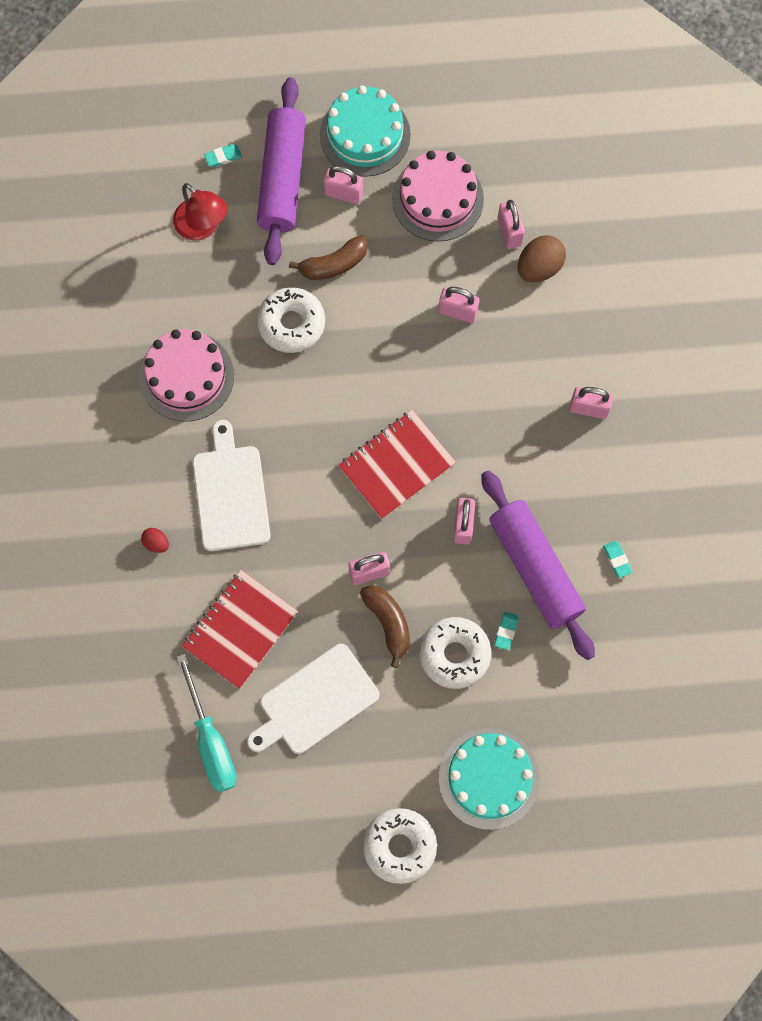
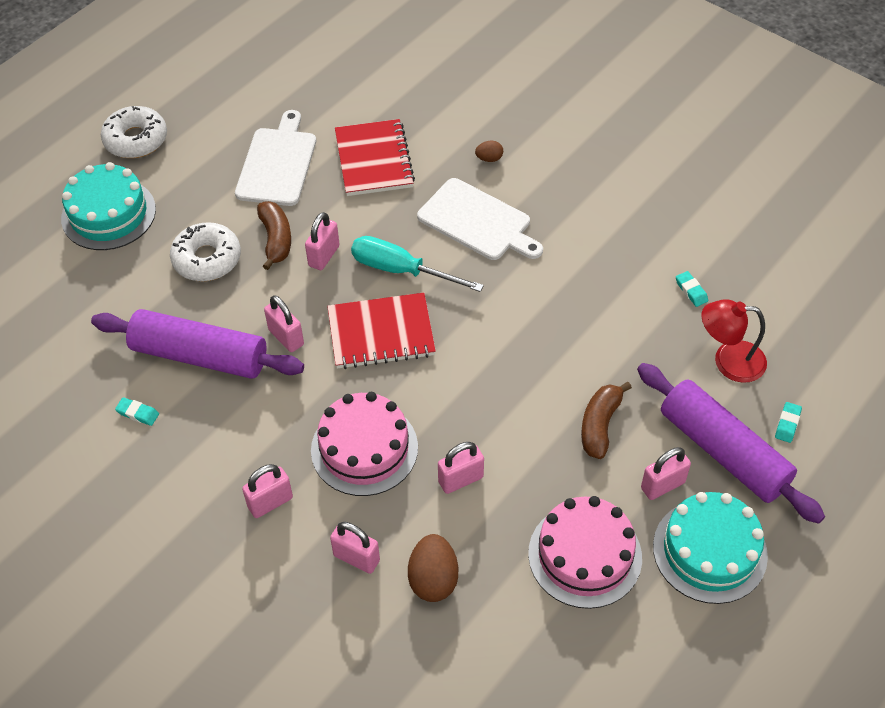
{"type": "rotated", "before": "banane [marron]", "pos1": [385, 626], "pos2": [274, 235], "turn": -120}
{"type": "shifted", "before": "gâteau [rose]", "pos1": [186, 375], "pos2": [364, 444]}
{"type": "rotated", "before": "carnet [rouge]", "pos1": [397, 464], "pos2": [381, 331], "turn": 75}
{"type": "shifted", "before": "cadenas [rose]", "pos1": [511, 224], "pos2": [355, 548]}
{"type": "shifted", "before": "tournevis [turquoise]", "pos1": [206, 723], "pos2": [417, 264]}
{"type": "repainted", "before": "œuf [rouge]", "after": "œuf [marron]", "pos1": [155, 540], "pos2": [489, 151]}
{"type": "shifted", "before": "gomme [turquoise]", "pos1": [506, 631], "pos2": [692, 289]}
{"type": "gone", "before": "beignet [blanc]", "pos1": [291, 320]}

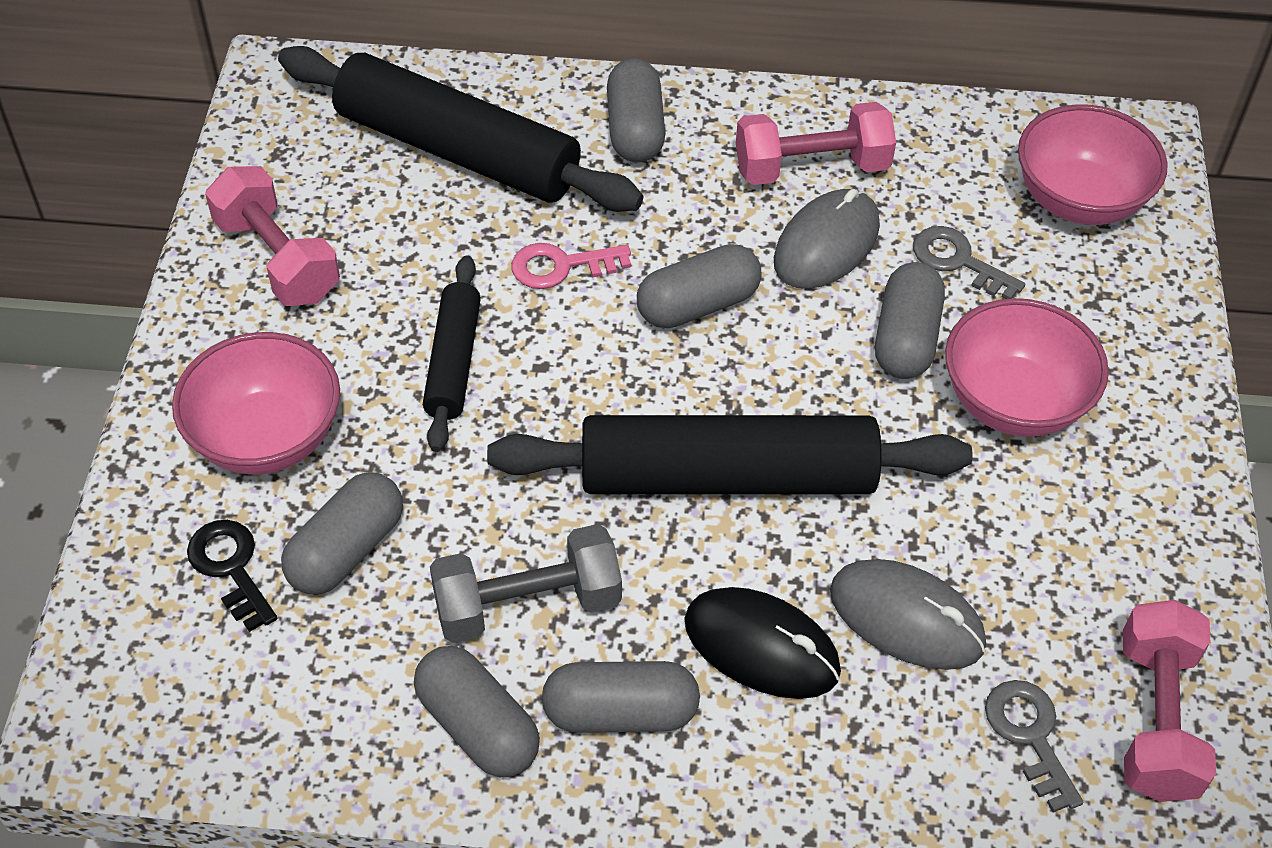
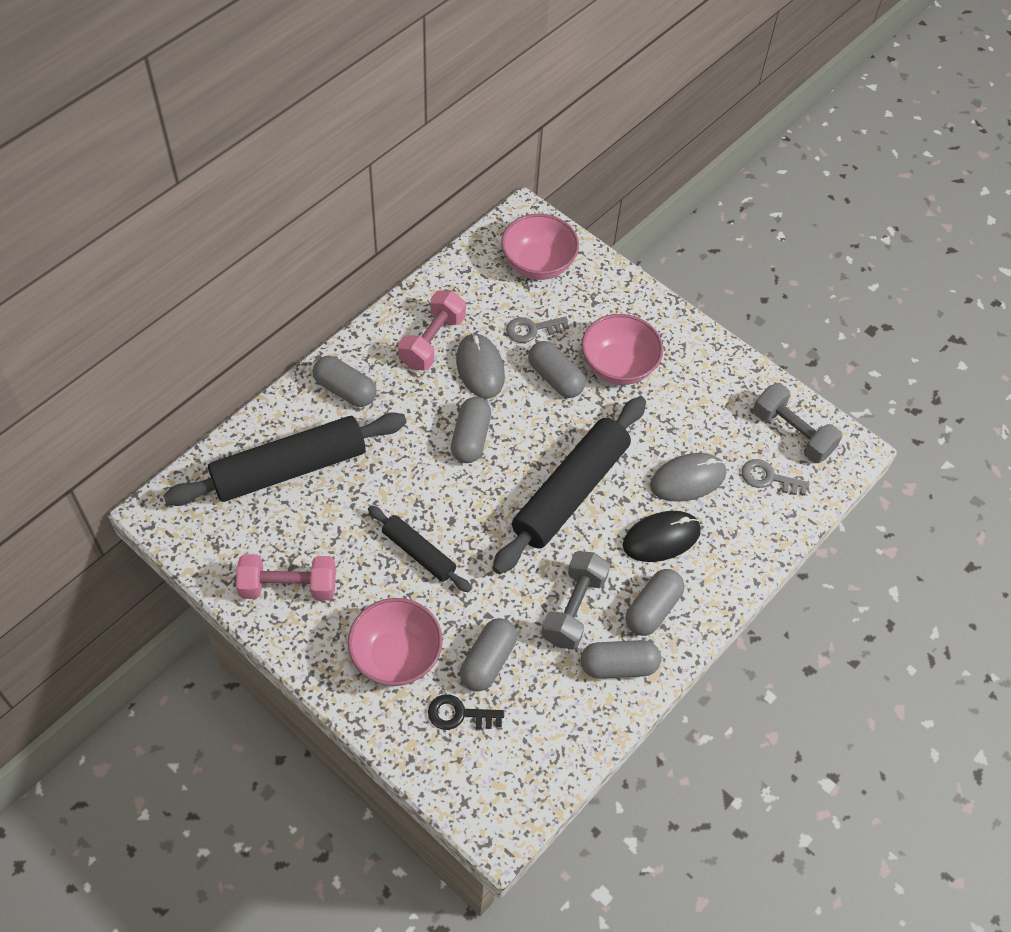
{"type": "rotated", "before": "gélule [gris]", "pos1": [342, 533], "pos2": [488, 654], "turn": 45}
{"type": "repainted", "before": "haltère [rose]", "after": "haltère [gris]", "pos1": [1169, 701], "pos2": [798, 423]}
{"type": "gone", "before": "clé [rose]", "pos1": [571, 266]}

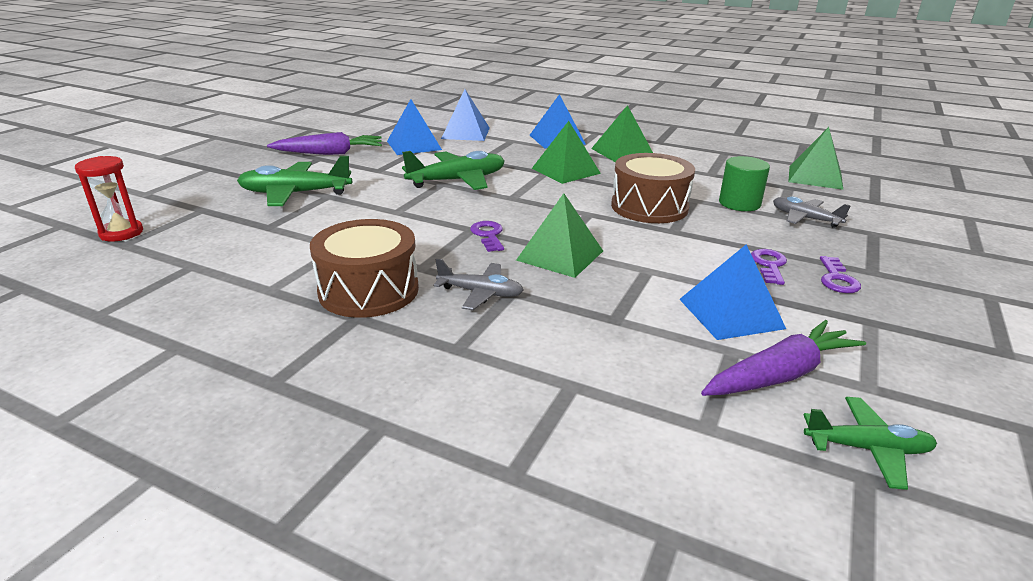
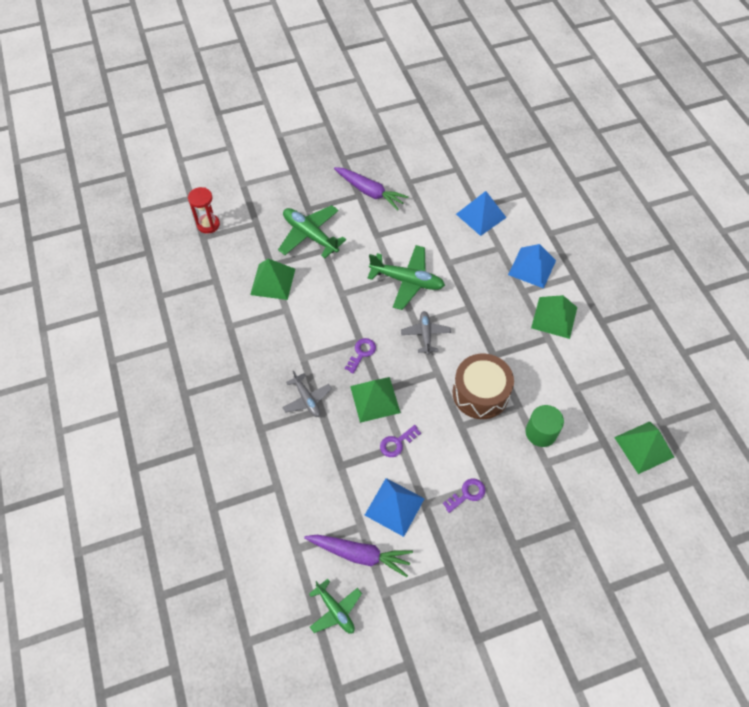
{"type": "shifted", "before": "pyramide [vert]", "pos1": [566, 152], "pos2": [272, 279]}
{"type": "shifted", "before": "clé [violet]", "pos1": [840, 274], "pos2": [400, 441]}
{"type": "shifted", "before": "avion [gris]", "pos1": [812, 212], "pos2": [426, 333]}
{"type": "gone", "before": "tambour [marron]", "pos1": [364, 268]}
{"type": "gone", "before": "pyramide [bleu]", "pos1": [414, 127]}

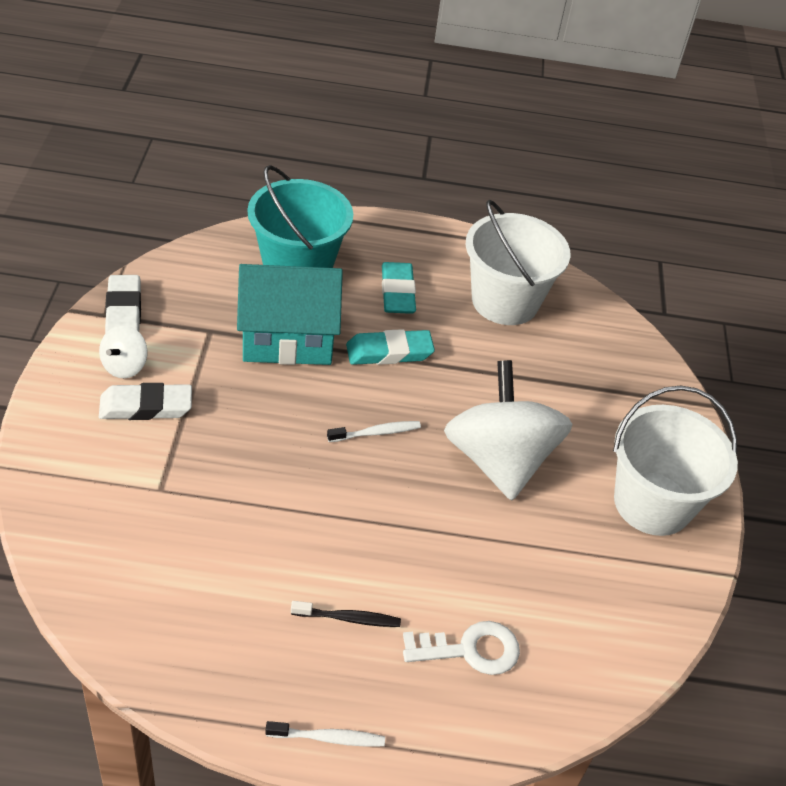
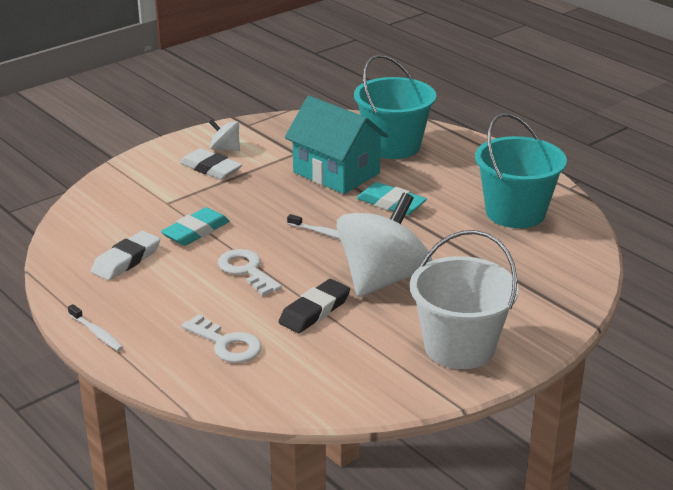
{"type": "shifted", "before": "gomme [blanc]", "pos1": [123, 304], "pos2": [125, 256]}
{"type": "shifted", "before": "gomme [turquoise]", "pos1": [399, 288], "pos2": [195, 226]}
{"type": "rotated", "before": "toupie [blanc]", "pos1": [123, 351], "pos2": [224, 135], "turn": 45}
{"type": "new", "after": "clé [blanc]", "pos2": [250, 272]}
{"type": "new", "after": "gomme [noir]", "pos2": [314, 306]}
{"type": "repainted", "before": "seau [blanc]", "after": "seau [turquoise]", "pos1": [518, 262], "pos2": [521, 170]}
{"type": "gone", "before": "brosse à dents [noir]", "pos1": [346, 614]}

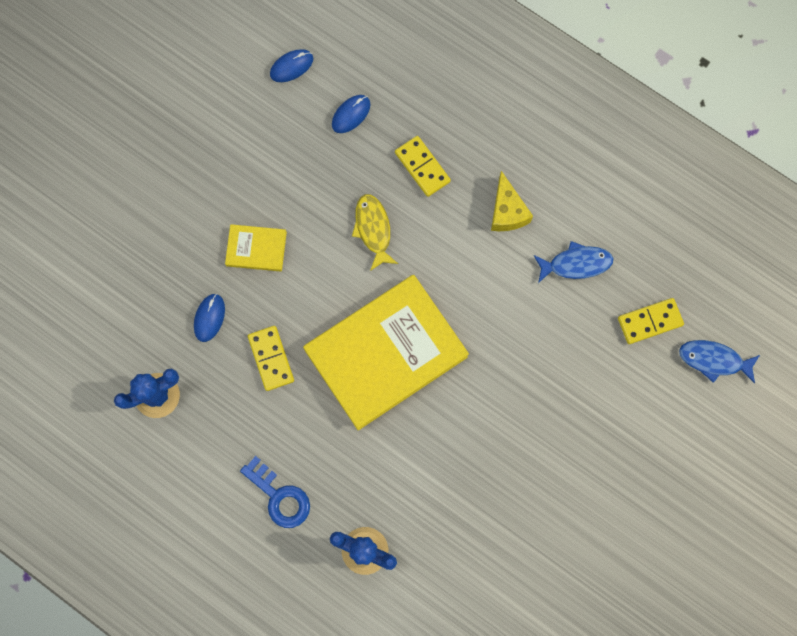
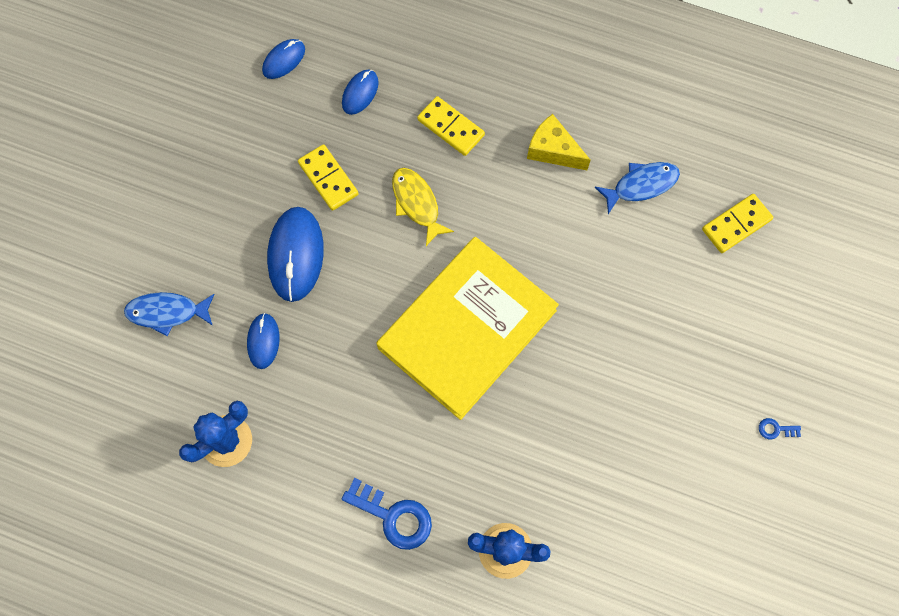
{"type": "shifted", "before": "poisson [bleu]", "pos1": [719, 361], "pos2": [169, 314]}
{"type": "swapped", "before": "livre [jaune]", "after": "souris [bleu]", "pos1": [256, 248], "pos2": [295, 254]}
{"type": "shifted", "before": "domino [jaune]", "pos1": [271, 358], "pos2": [328, 177]}
{"type": "rotated", "before": "fromage [jaune]", "pos1": [512, 201], "pos2": [559, 142], "turn": 150}
{"type": "new", "after": "clé [bleu]", "pos2": [780, 428]}

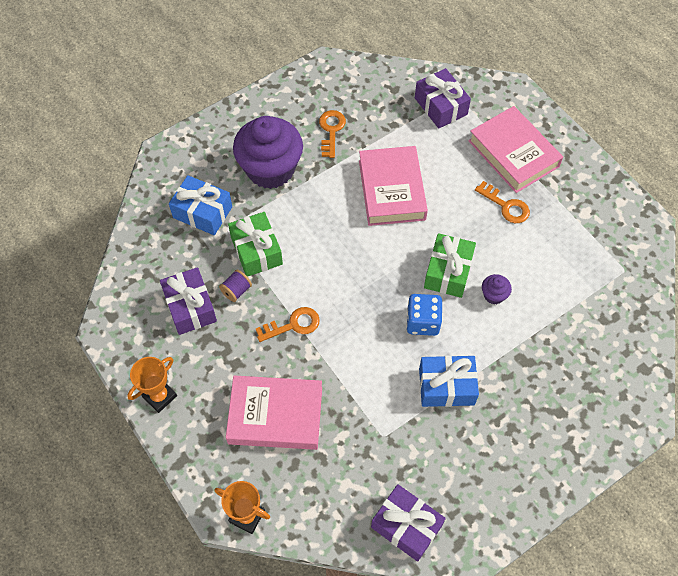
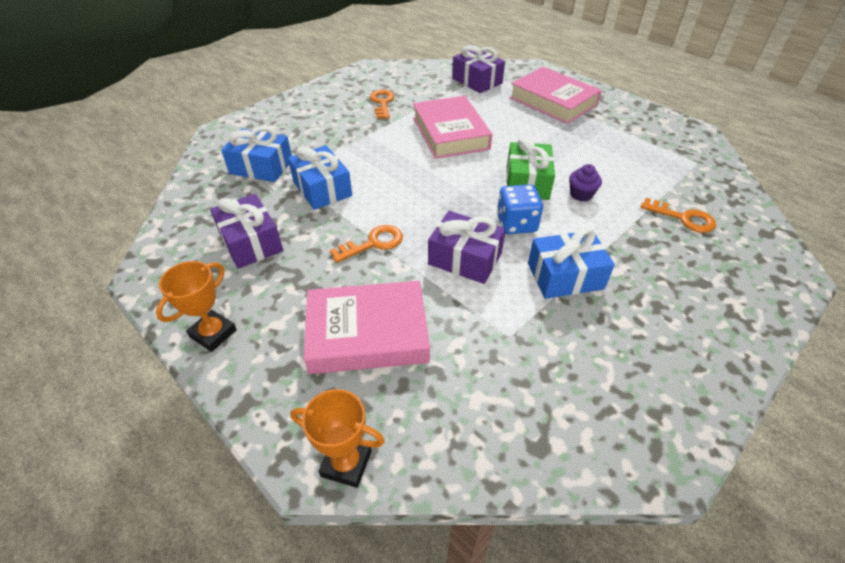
{"type": "repainted", "before": "cadeau [vert]", "after": "cadeau [bleu]", "pos1": [255, 244], "pos2": [320, 177]}
{"type": "shifted", "before": "cadeau [violet]", "pos1": [408, 523], "pos2": [467, 247]}
{"type": "shifted", "before": "clé [orange]", "pos1": [502, 202], "pos2": [678, 215]}
{"type": "gone", "before": "bobine [violet]", "pos1": [235, 286]}
{"type": "gone", "before": "muffin [violet]", "pos1": [268, 152]}

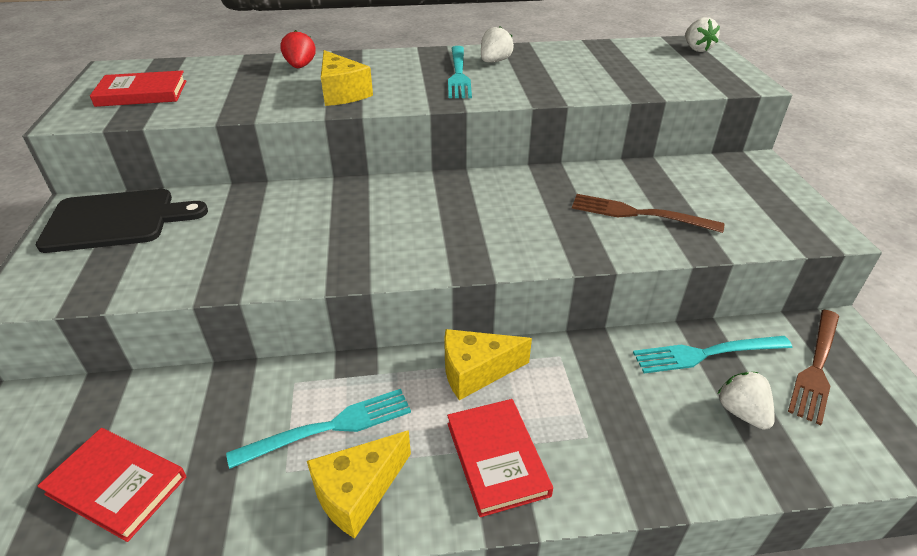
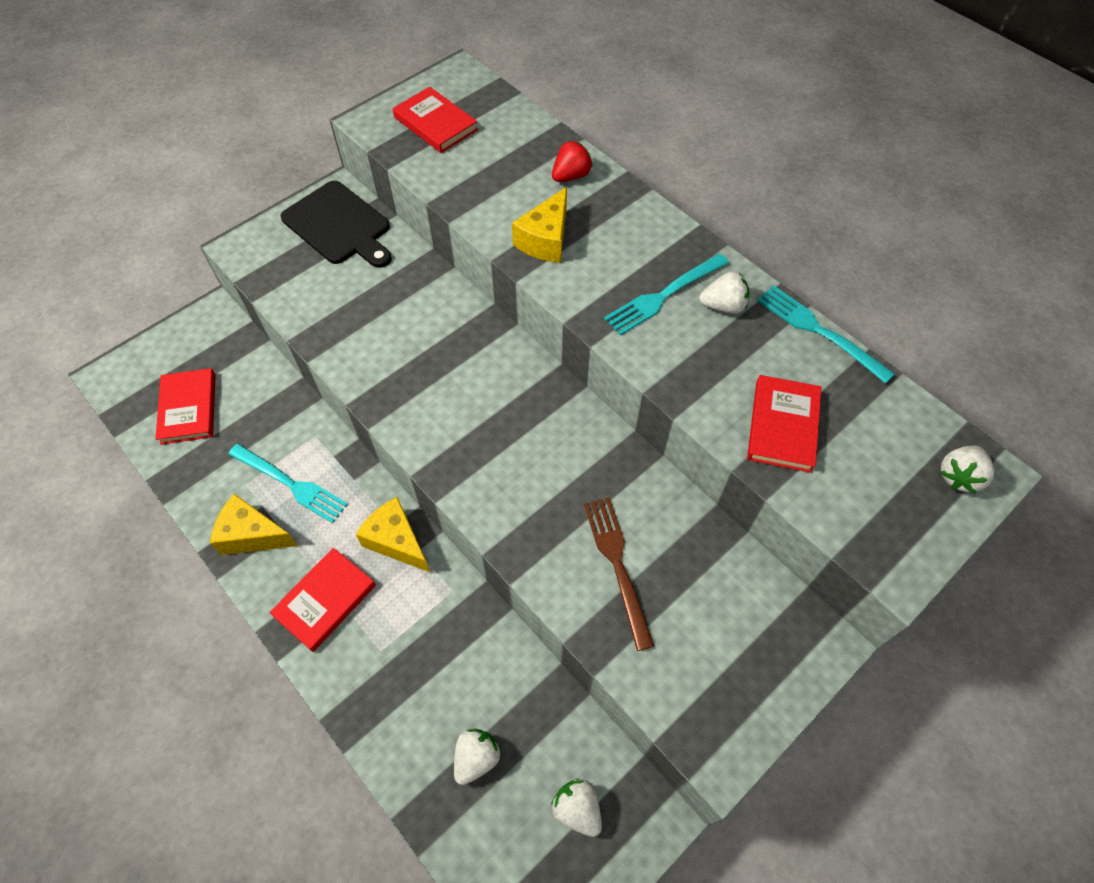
{"type": "swapped", "before": "fourchette [marron]", "after": "fraise [blanc]", "pos1": [813, 367], "pos2": [576, 808]}
{"type": "new", "after": "livre [rouge]", "pos2": [784, 424]}
{"type": "shifted", "before": "fourchette [turquoise]", "pos1": [712, 354], "pos2": [826, 334]}

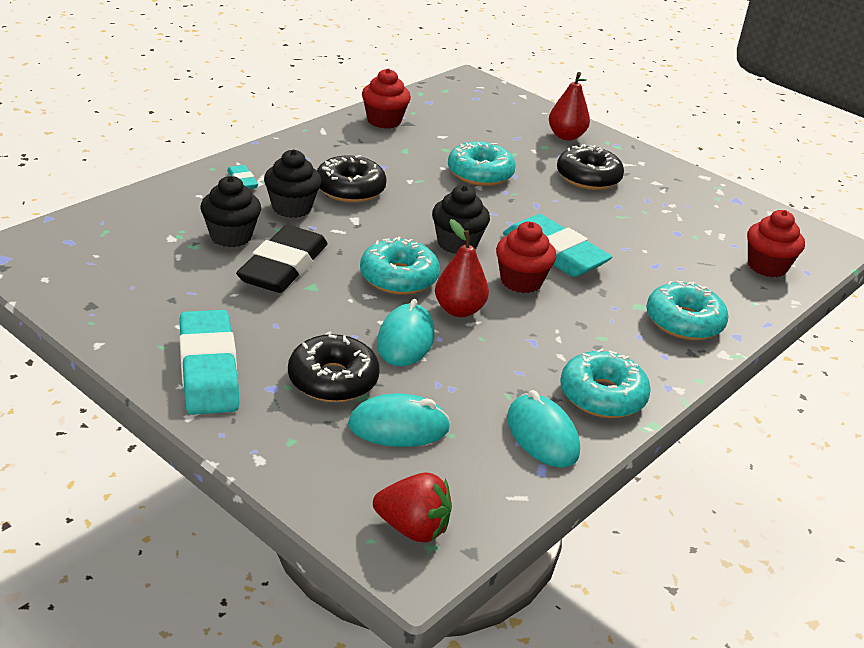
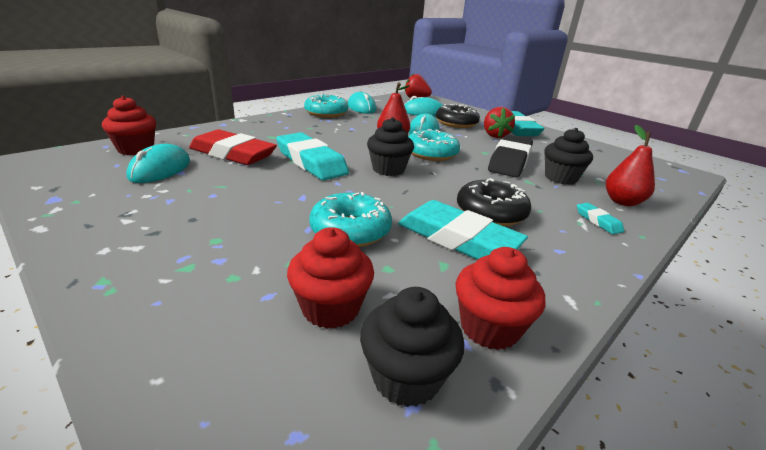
{"type": "new", "after": "souris [turquoise]", "pos2": [158, 163]}
{"type": "new", "after": "gomme [rouge]", "pos2": [233, 147]}
{"type": "shifted", "before": "muffin [rouge]", "pos1": [526, 257], "pos2": [330, 278]}
{"type": "shifted", "before": "muffin [noir]", "pos1": [292, 183], "pos2": [412, 347]}
{"type": "new", "after": "gomme [turquoise]", "pos2": [463, 230]}
{"type": "new", "after": "fraise [rouge]", "pos2": [499, 122]}
{"type": "shifted", "before": "poire [rouge]", "pos1": [569, 106], "pos2": [630, 165]}
{"type": "gone", "before": "beignet [noir]", "pos1": [590, 167]}
{"type": "gone", "before": "beignet [turquoise]", "pos1": [687, 310]}

